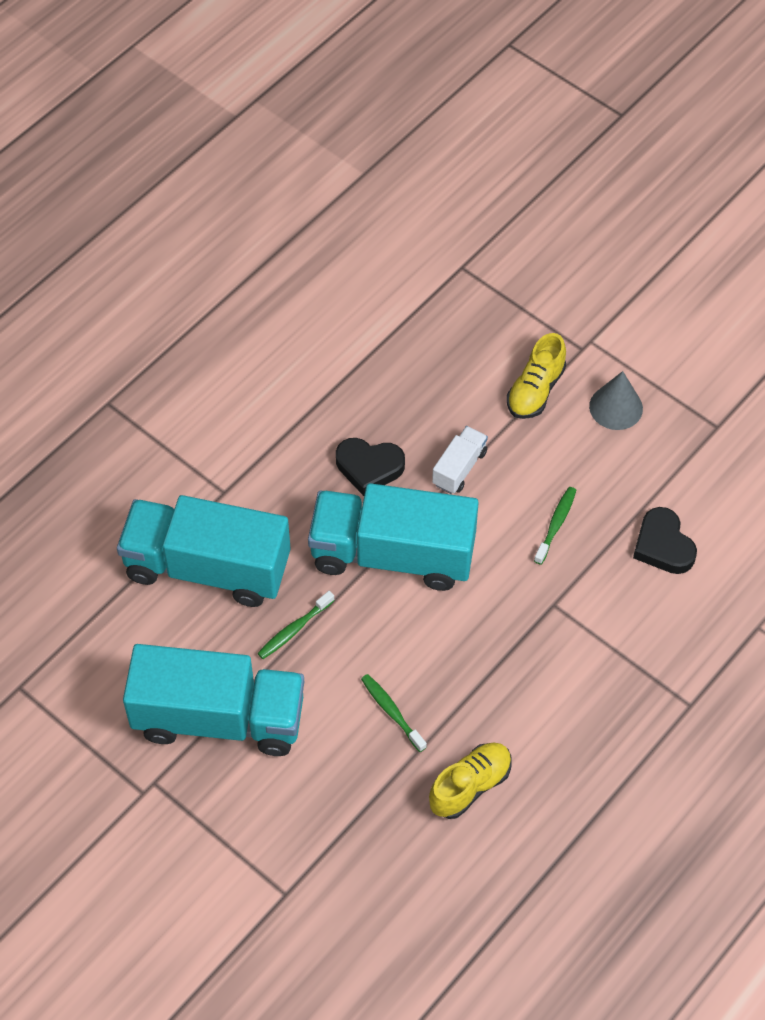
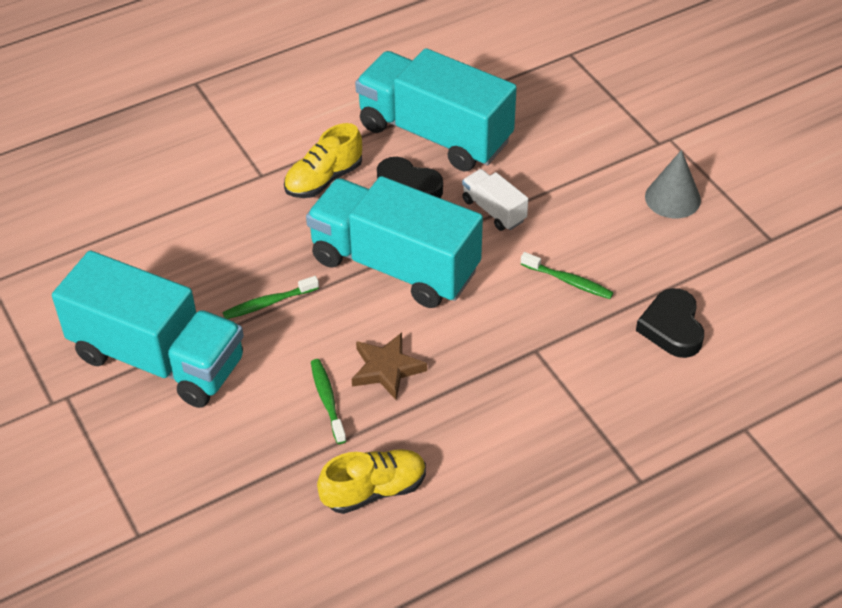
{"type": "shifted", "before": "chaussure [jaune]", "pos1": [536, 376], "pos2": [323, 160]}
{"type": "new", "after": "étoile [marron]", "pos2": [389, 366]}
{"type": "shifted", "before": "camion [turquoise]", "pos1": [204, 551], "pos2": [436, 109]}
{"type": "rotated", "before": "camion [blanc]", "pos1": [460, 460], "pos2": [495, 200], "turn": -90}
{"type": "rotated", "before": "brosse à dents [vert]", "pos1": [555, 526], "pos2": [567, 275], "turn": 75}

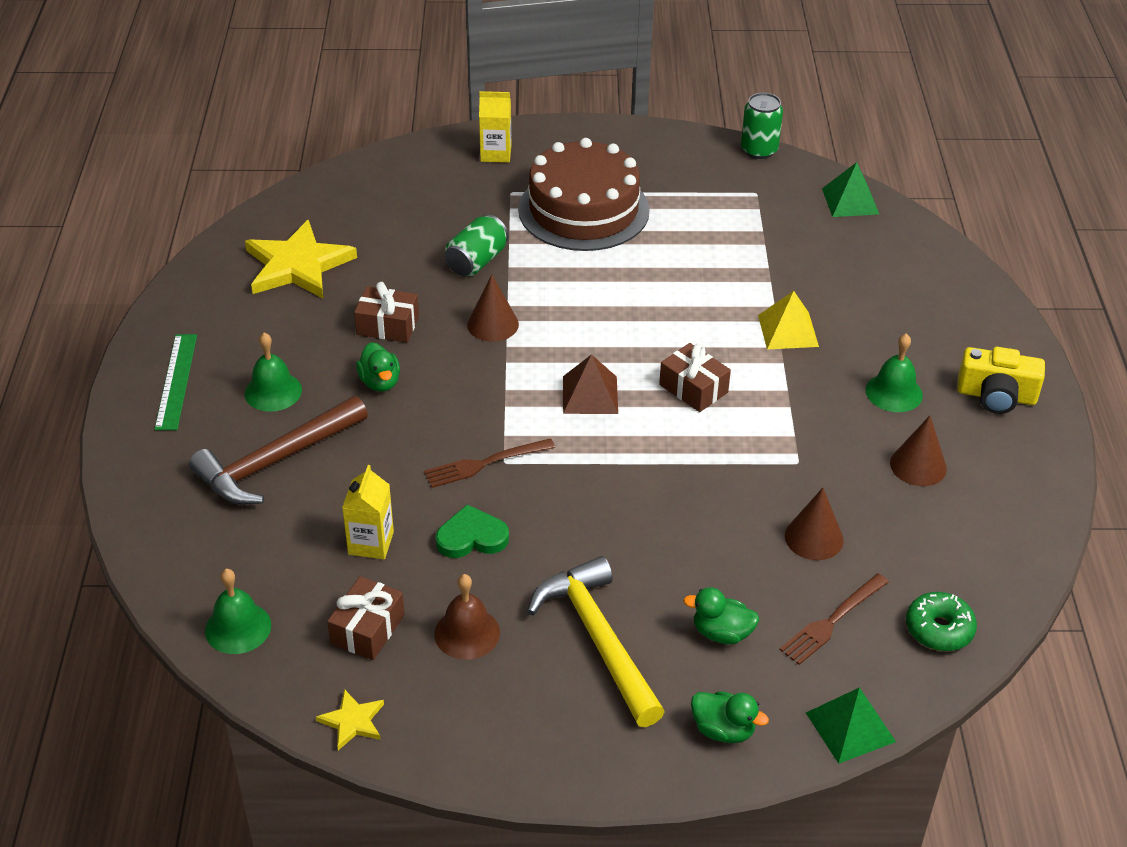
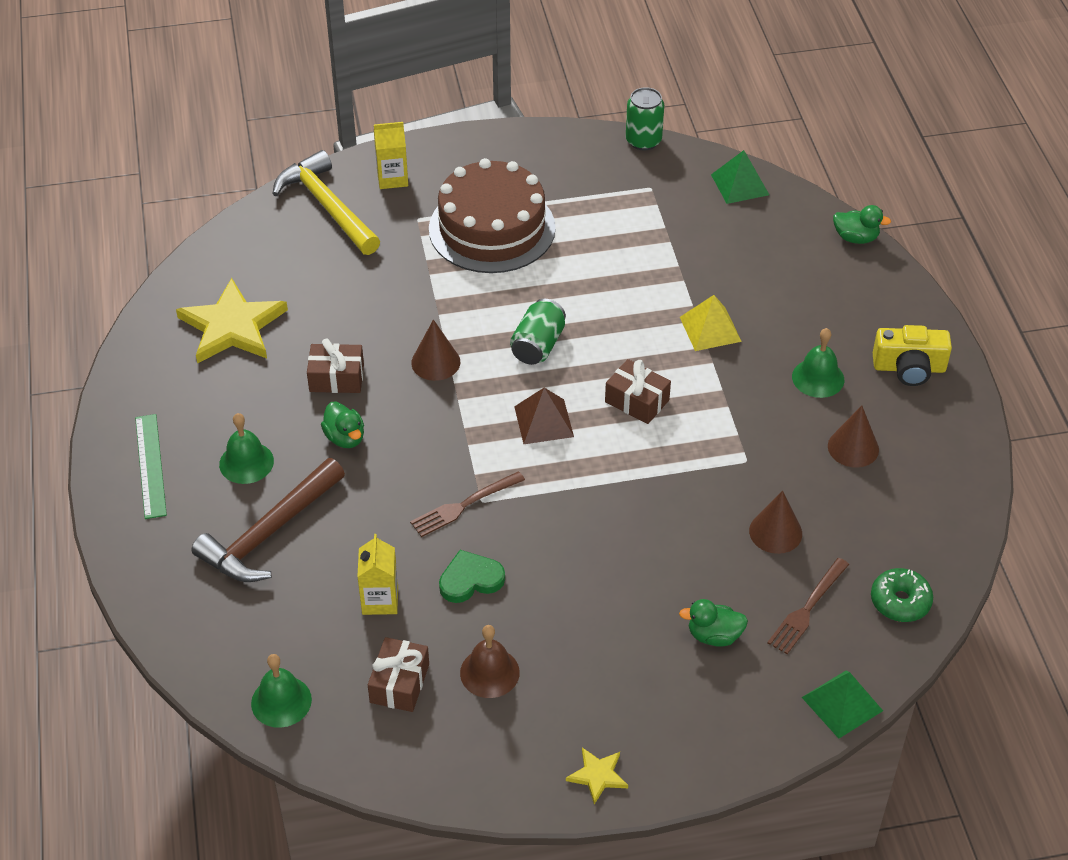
{"type": "shifted", "before": "marteau [jaune]", "pos1": [596, 641], "pos2": [326, 202]}
{"type": "shifted", "before": "canette [vert]", "pos1": [476, 245], "pos2": [538, 332]}
{"type": "shifted", "before": "étoile [jaune]", "pos1": [350, 719], "pos2": [597, 776]}
{"type": "shifted", "before": "canard [vert]", "pos1": [730, 717], "pos2": [862, 224]}

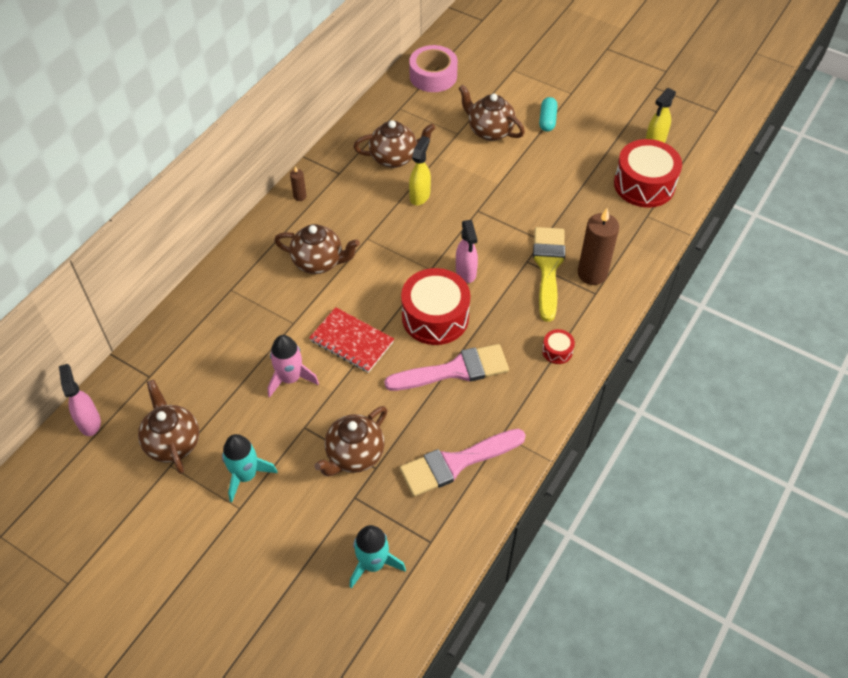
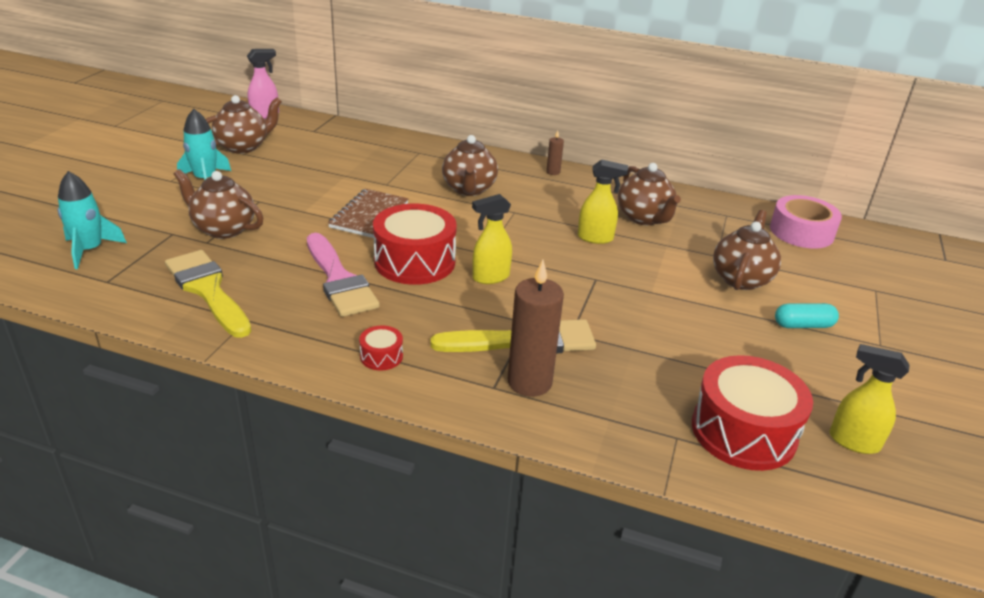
{"type": "repainted", "before": "pinceau [rose]", "after": "pinceau [jaune]", "pos1": [463, 463], "pos2": [208, 294]}
{"type": "repainted", "before": "carnet [rouge]", "after": "carnet [marron]", "pos1": [351, 340], "pos2": [368, 213]}
{"type": "repainted", "before": "vaporisateur [rose]", "after": "vaporisateur [jaune]", "pos1": [467, 251], "pos2": [492, 239]}
{"type": "gone", "before": "fusée [rose]", "pos1": [293, 366]}

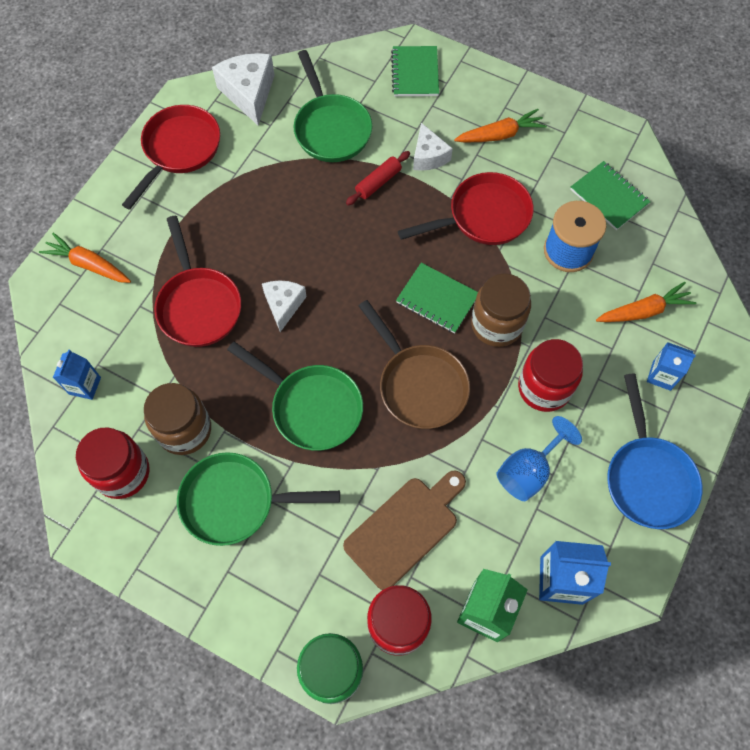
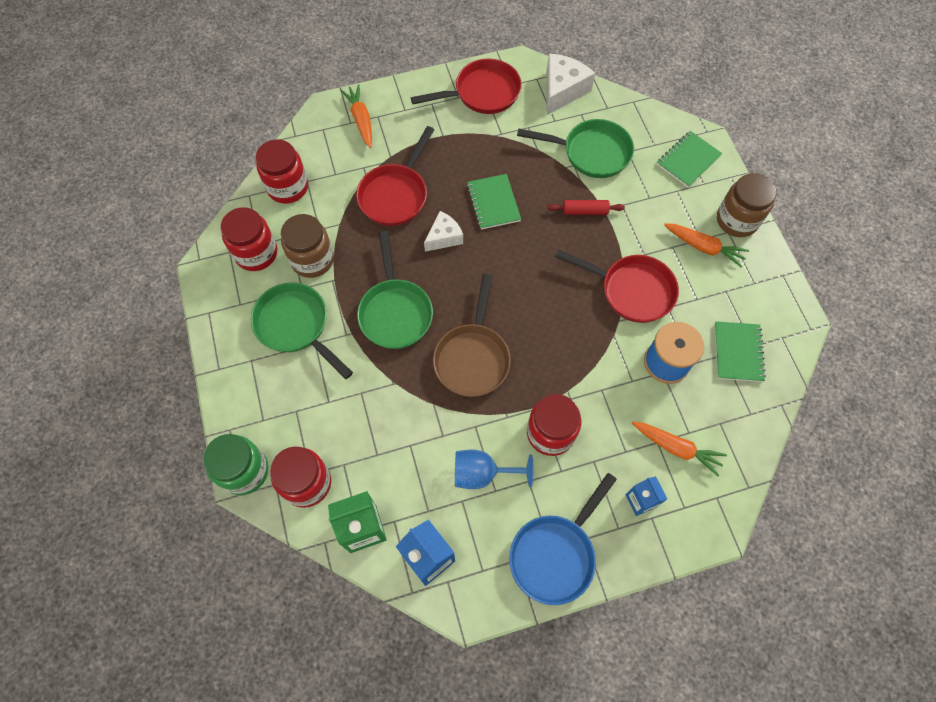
{"type": "swapped", "before": "brique de lait [bleu]", "after": "bocal [rouge]", "pos1": [77, 374], "pos2": [282, 171]}
{"type": "shifted", "before": "carnet [vert]", "pos1": [437, 298], "pos2": [494, 202]}
{"type": "rotated", "before": "poêle [vert]", "pos1": [333, 106], "pos2": [575, 148], "turn": -105}
{"type": "shifted", "before": "bocal [marron]", "pos1": [501, 310], "pos2": [746, 205]}
{"type": "gone", "before": "planche à découper [marron]", "pos1": [404, 530]}
{"type": "gone", "before": "fromage [blanc]", "pos1": [433, 147]}

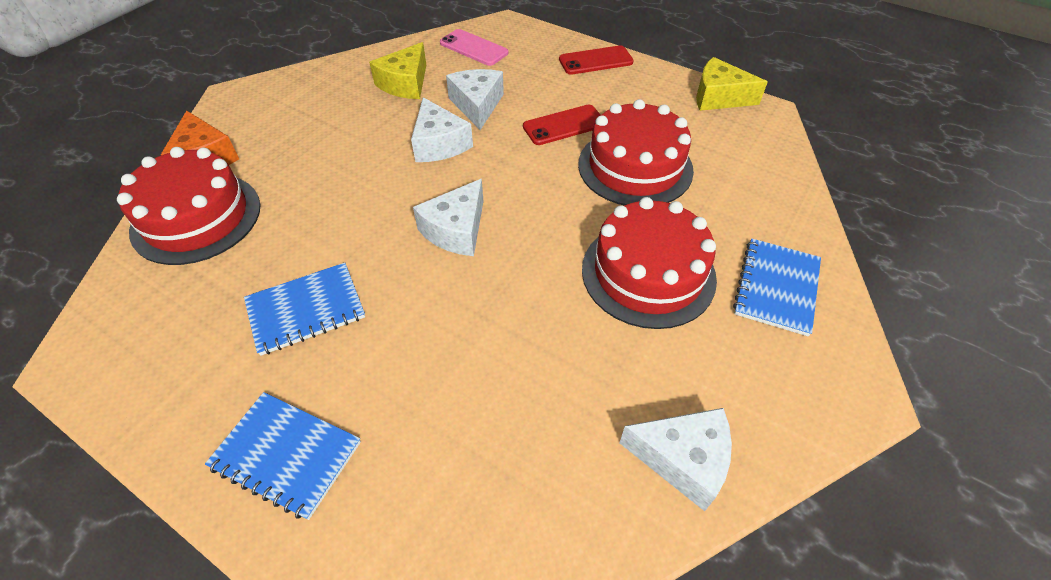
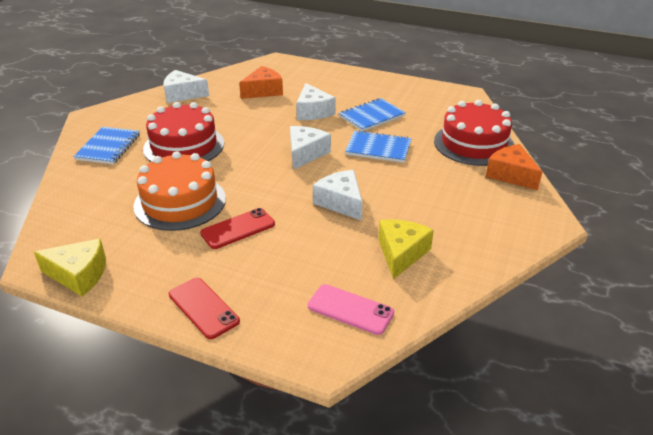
{"type": "repainted", "before": "gâteau [rouge]", "after": "gâteau [orange]", "pos1": [636, 152], "pos2": [179, 191]}
{"type": "rotated", "before": "téléphone [rouge]", "pos1": [596, 60], "pos2": [204, 308], "turn": 75}
{"type": "new", "after": "fromage [orange]", "pos2": [261, 82]}
{"type": "shifted", "before": "fromage [blanc]", "pos1": [475, 99], "pos2": [316, 101]}
{"type": "shifted", "before": "carnet [bleu]", "pos1": [283, 456], "pos2": [378, 146]}

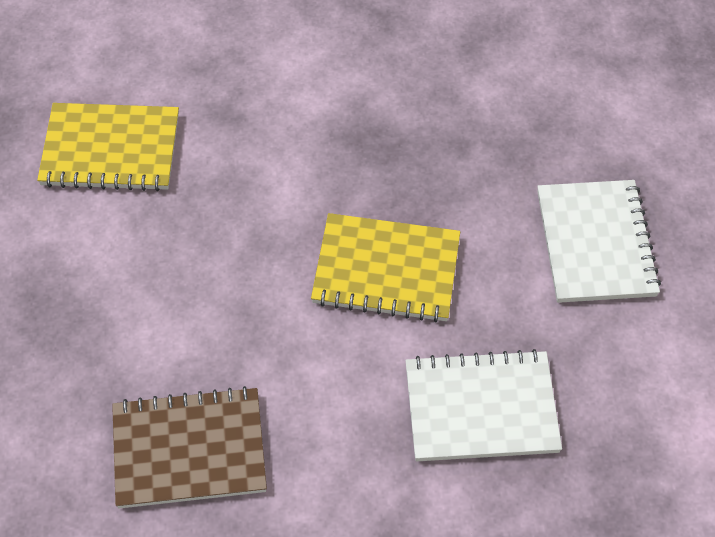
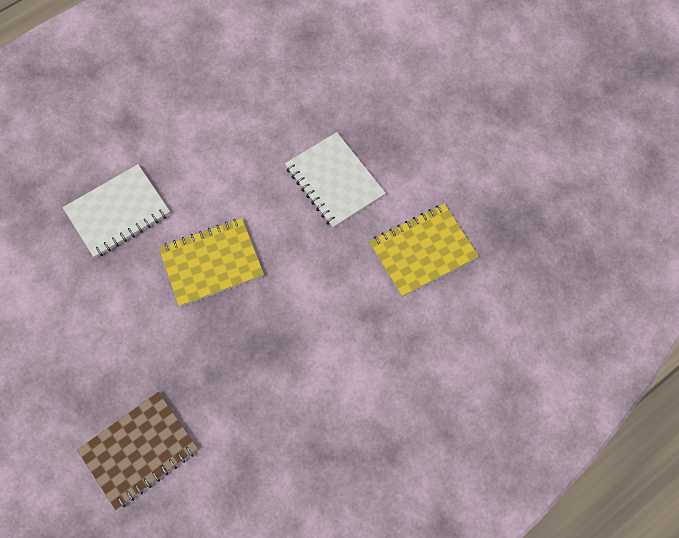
{"type": "shifted", "before": "carnet [marron]", "pos1": [189, 447], "pos2": [137, 451]}
{"type": "shifted", "before": "carnet [blanc]", "pos1": [599, 241], "pos2": [335, 180]}

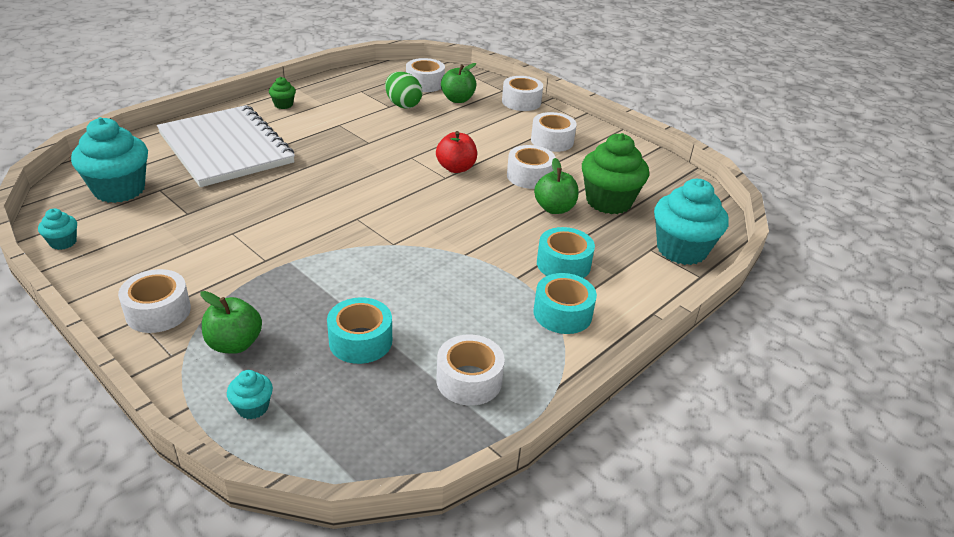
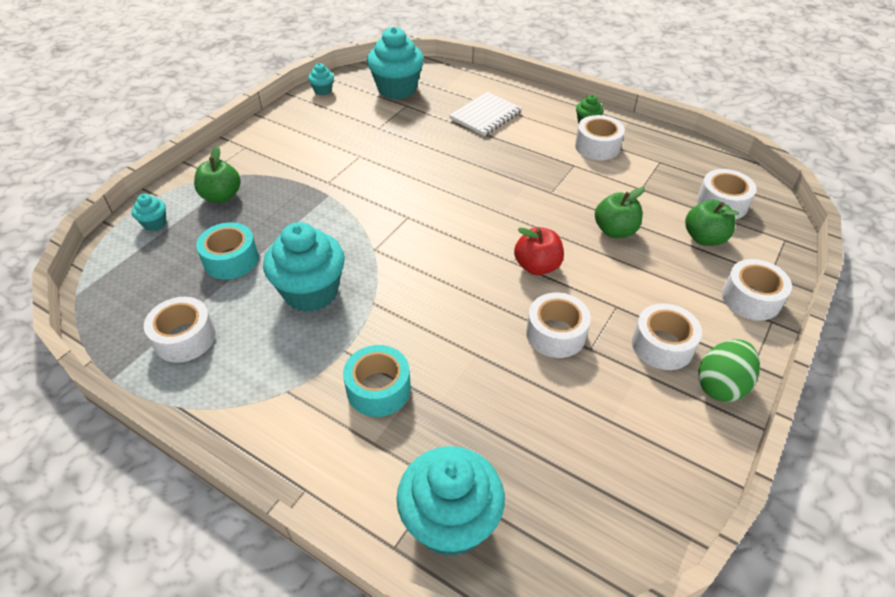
{"type": "new", "after": "muffin [turquoise]", "pos2": [304, 267]}
{"type": "scaled", "before": "carnet [blanc]", "pos1": [226, 146], "pos2": [485, 114], "scale": 0.52}
{"type": "shifted", "before": "ruban adhésif [blanc]", "pos1": [154, 301], "pos2": [600, 137]}
{"type": "shifted", "before": "pomme [vert]", "pos1": [556, 186], "pos2": [620, 212]}
{"type": "shifted", "before": "œuf [vert]", "pos1": [403, 89], "pos2": [729, 370]}
{"type": "gone", "before": "ruban adhésif [turquoise]", "pos1": [565, 303]}
{"type": "gone", "before": "muffin [vert]", "pos1": [615, 173]}

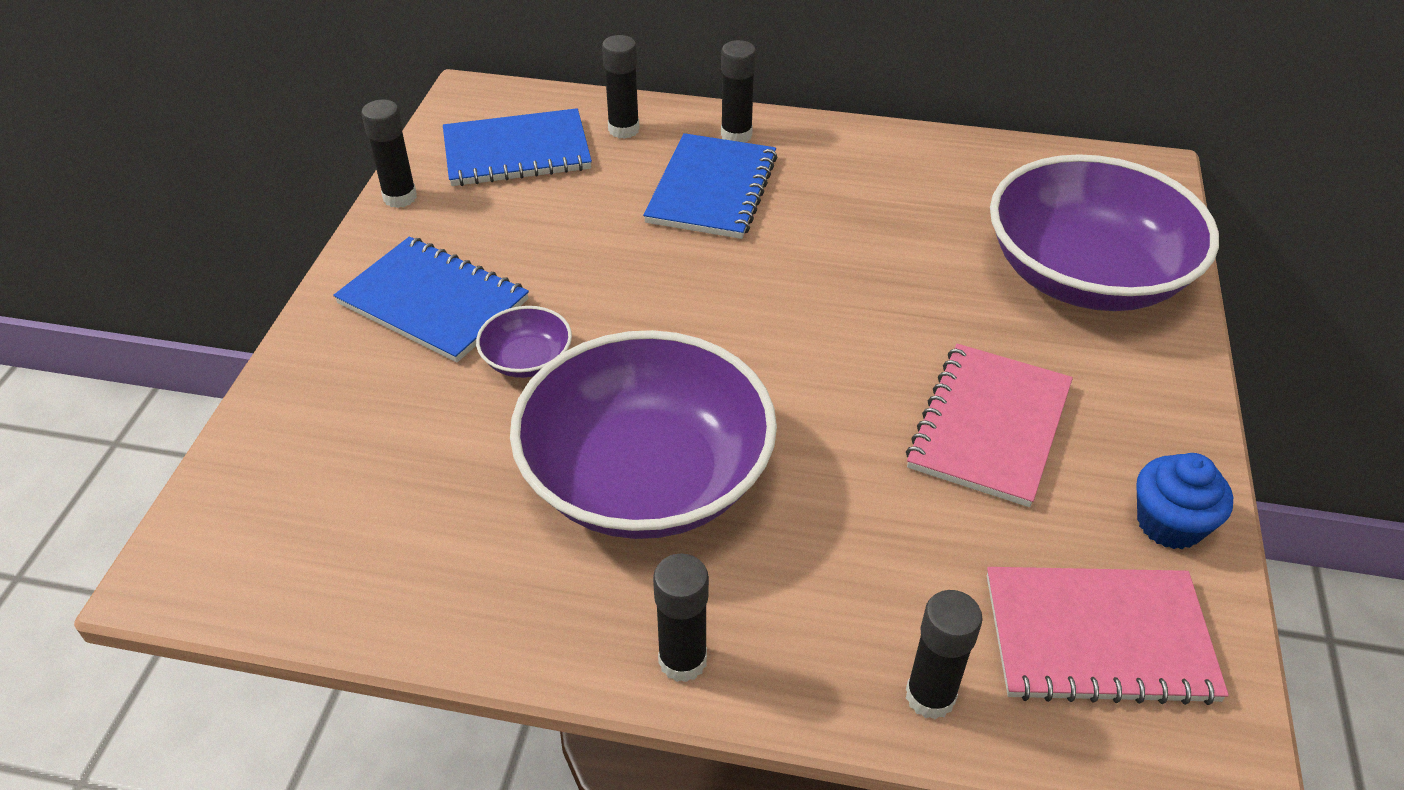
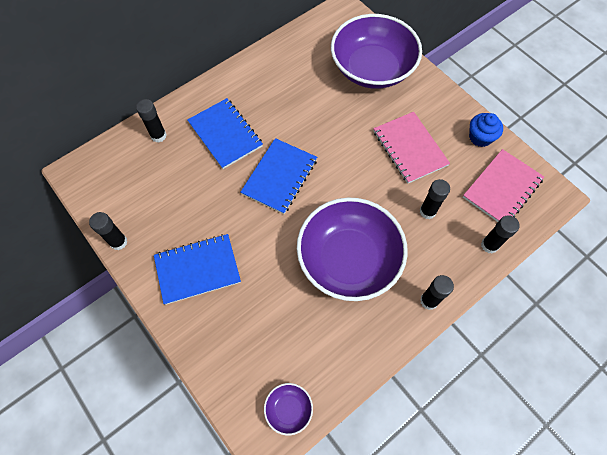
{"type": "shifted", "before": "carnet [bleu]", "pos1": [517, 147], "pos2": [279, 176]}
{"type": "shifted", "before": "bol [violet]", "pos1": [524, 342], "pos2": [288, 409]}
{"type": "shifted", "before": "bâton de colle [noir]", "pos1": [738, 91], "pos2": [435, 199]}

